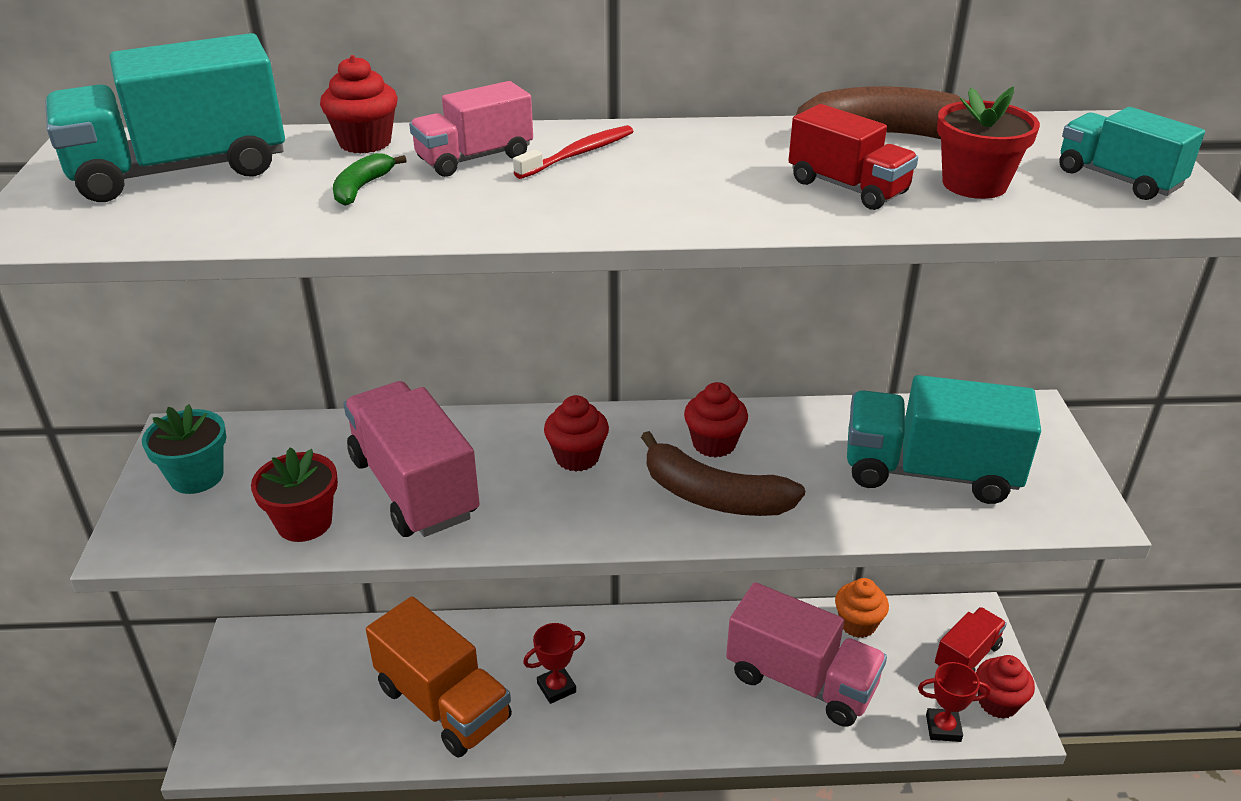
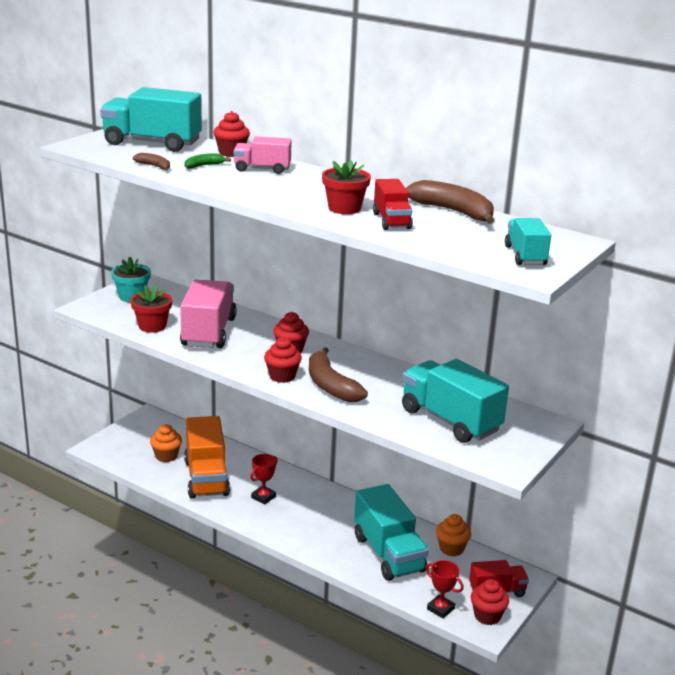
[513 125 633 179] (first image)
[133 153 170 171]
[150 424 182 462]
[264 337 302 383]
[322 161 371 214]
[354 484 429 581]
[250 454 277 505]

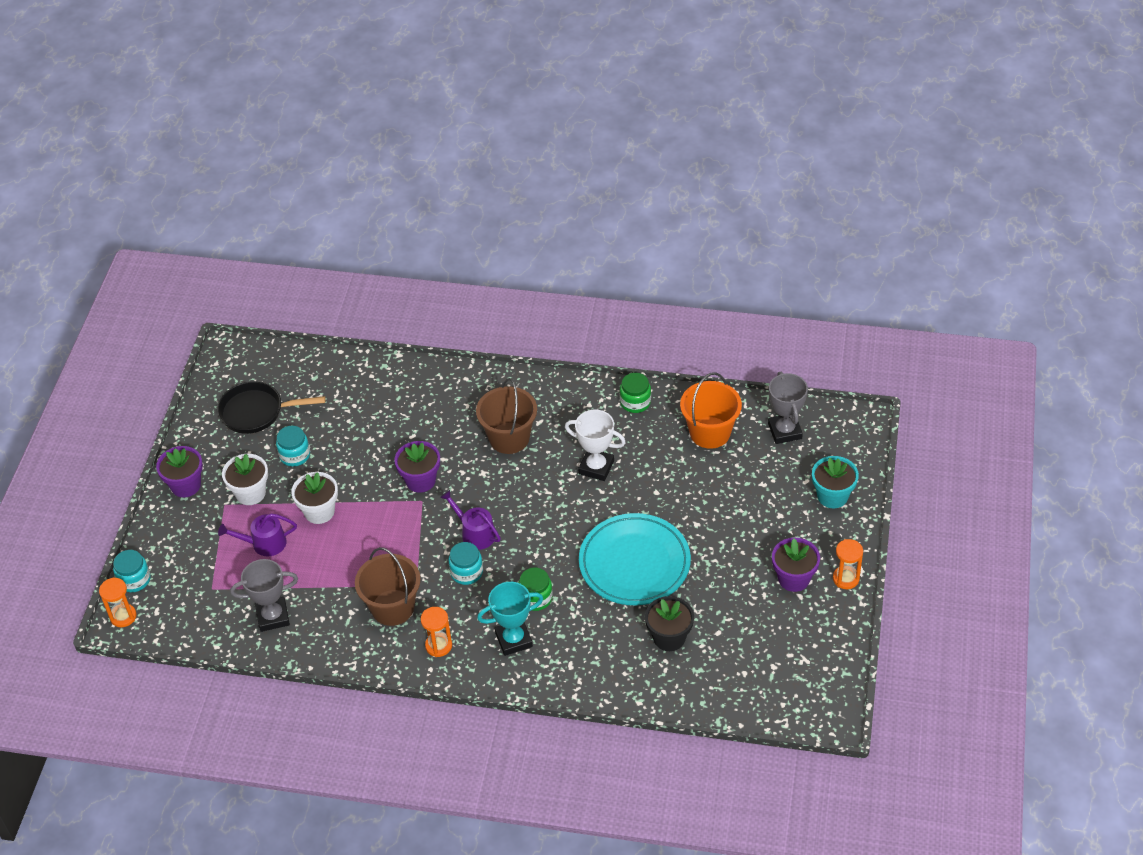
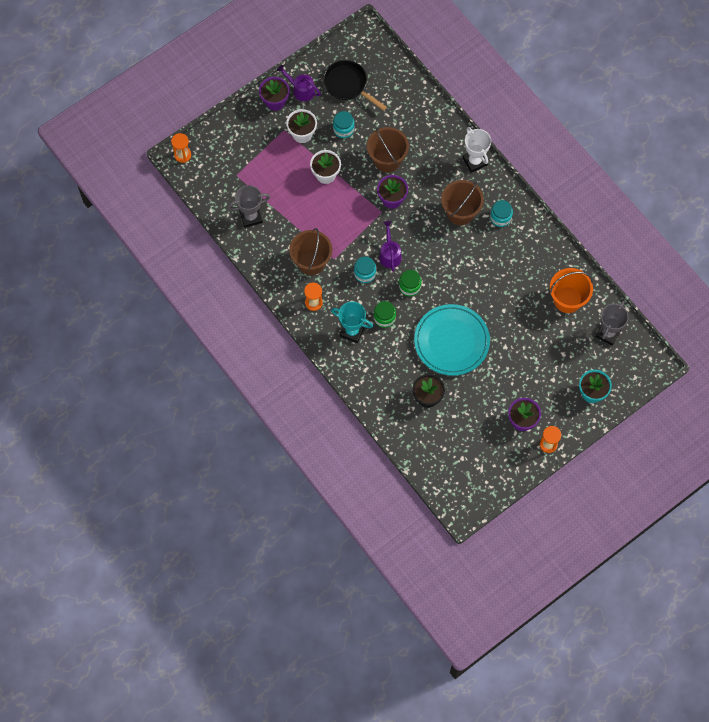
[367 127 409 172]
[490 200 513 227]
[277 65 321 102]
[462 127 491 173]
[399 270 421 296]
[228 185 270 228]

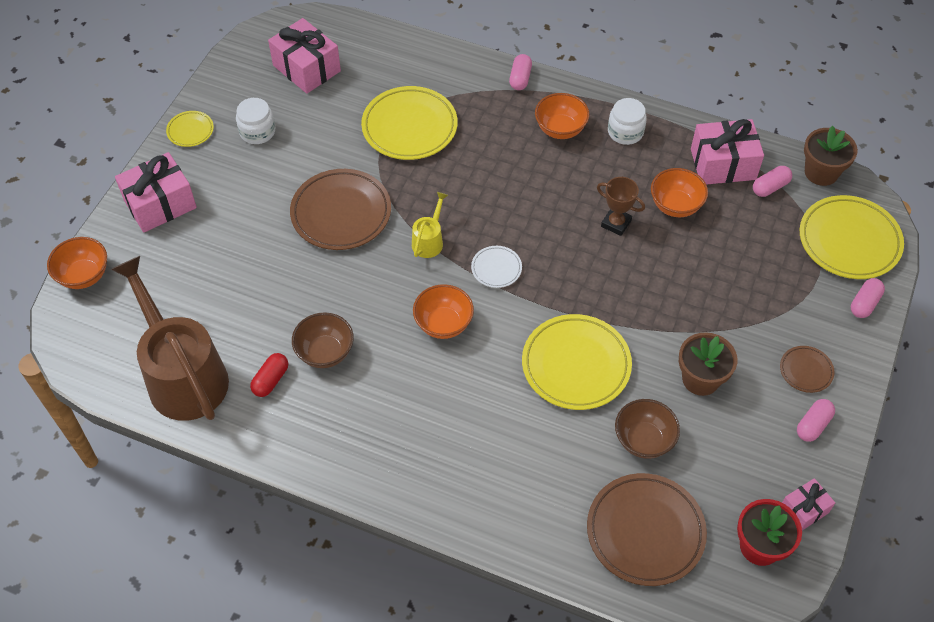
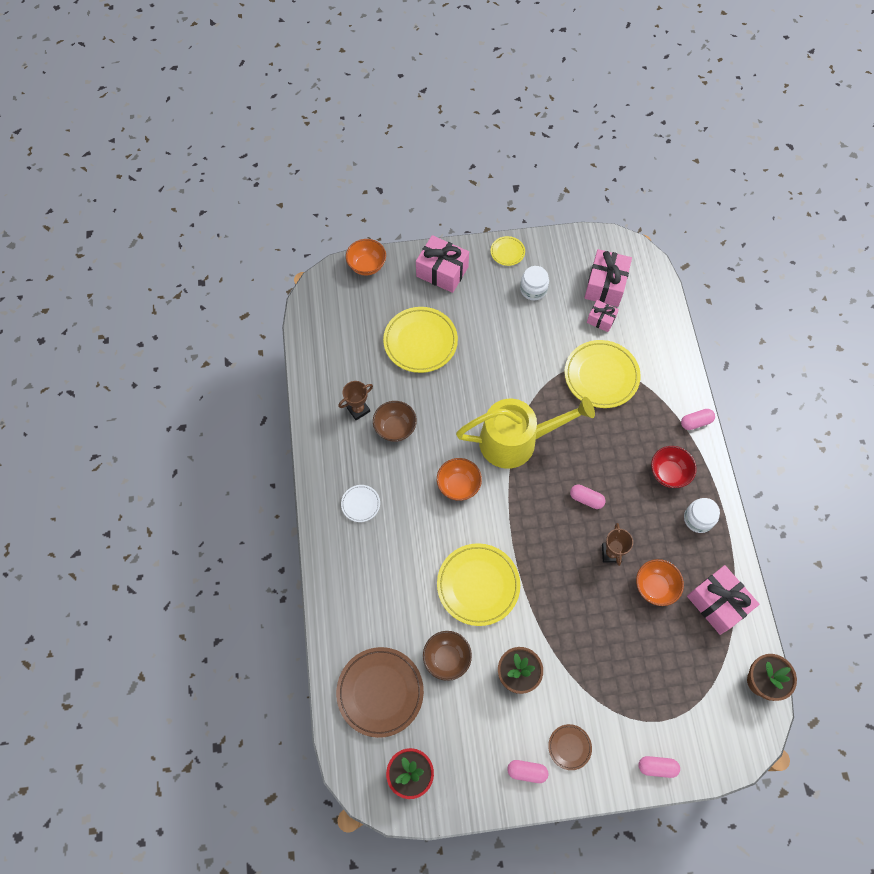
[111 256 229 421] (first image)
[290 169 391 250] (first image)
[341 485 380 522]
[570 485 606 509]
[587 300 619 332]
[383 307 458 373]
[338 381 373 420]
[651 446 697 488]
[456 397 595 469]

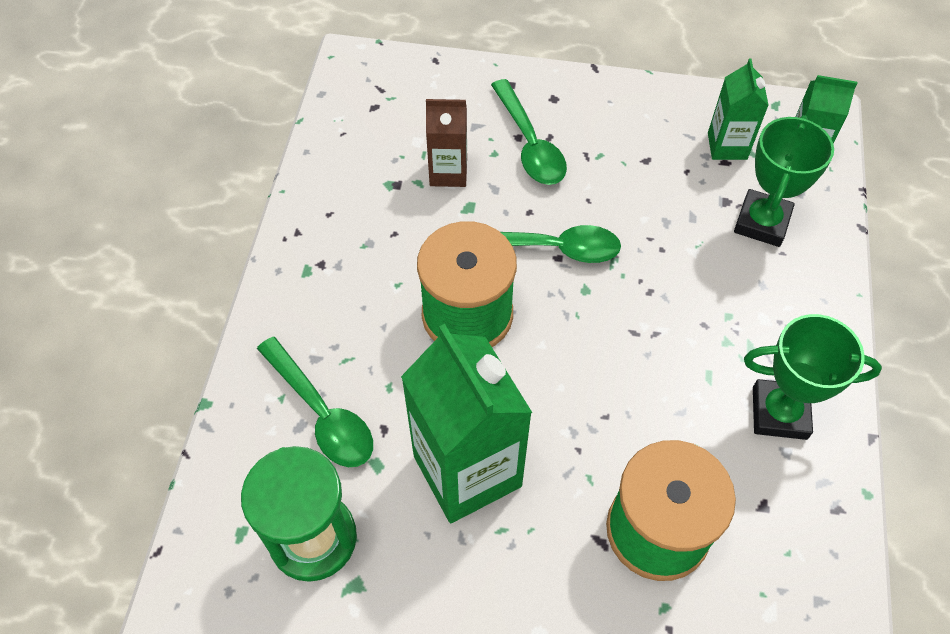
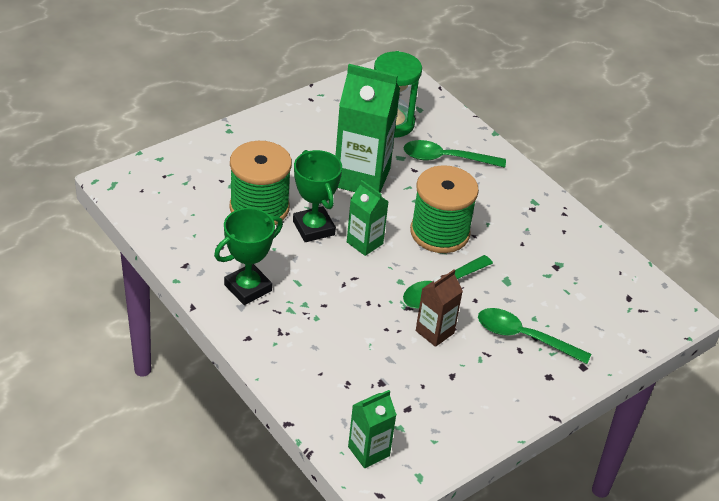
[416 270 463 347]
[347 180 389 256]
[293 150 342 242]

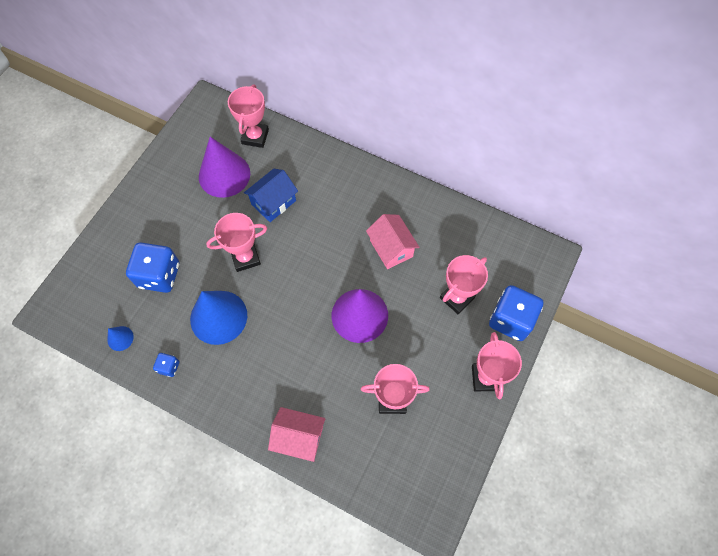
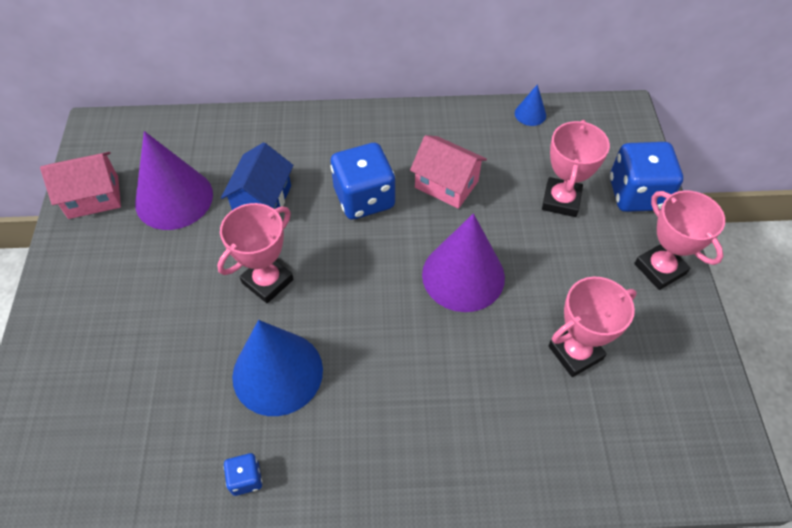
[228 84 269 148] (first image)
[515 84 546 126]
[330 143 395 220]
[40 152 121 219]

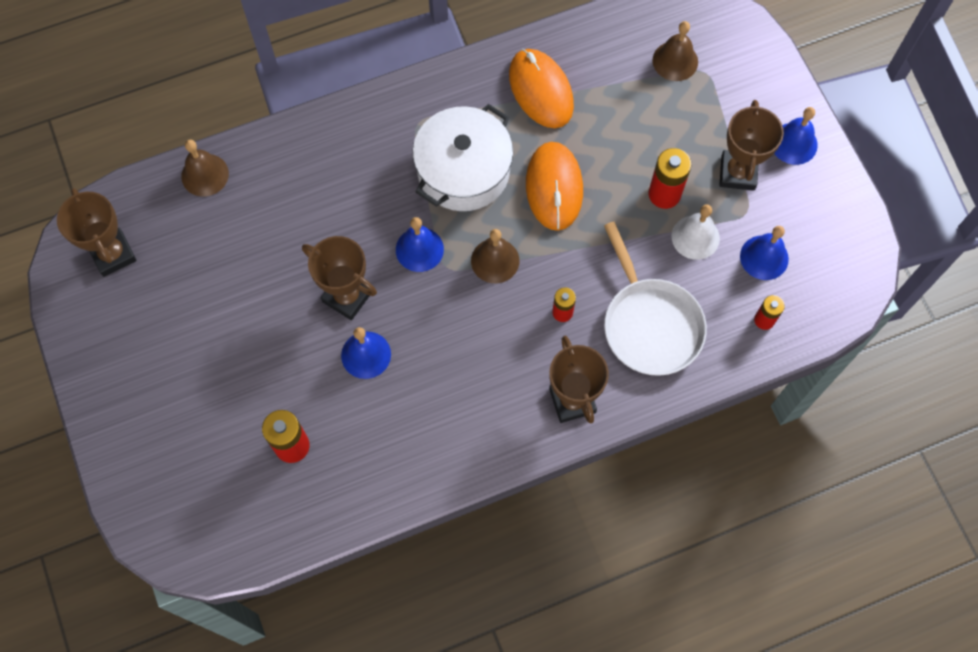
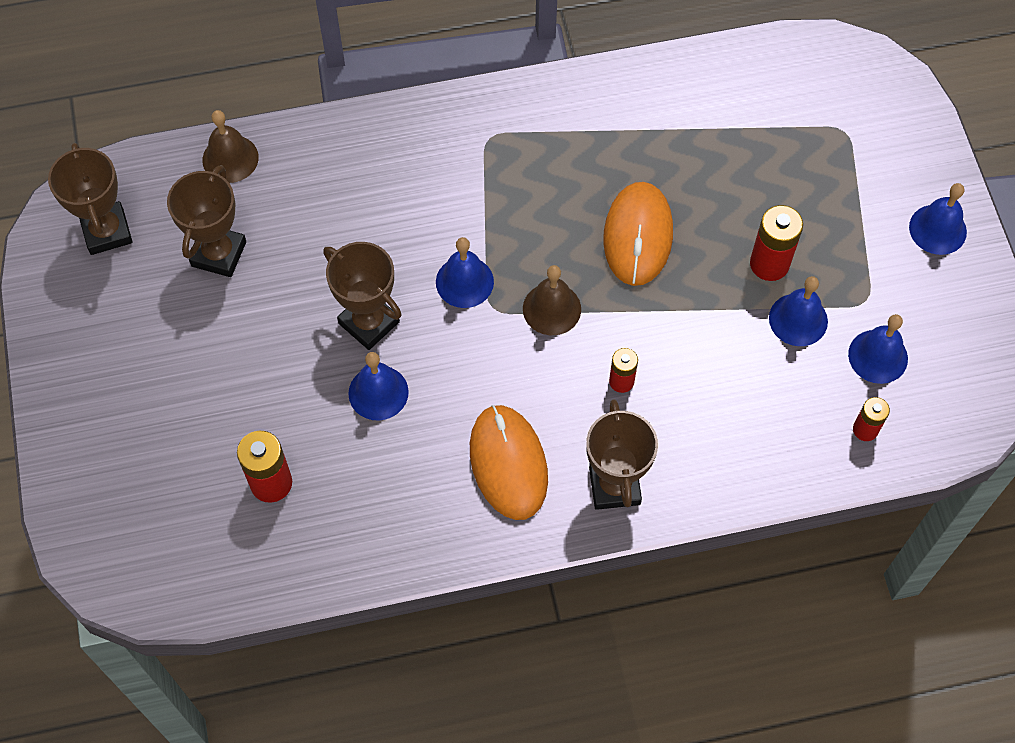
[413 104 513 211] (first image)
[604 222 707 376] (first image)
[652 21 698 81] (first image)
[470 405 548 520]
[167 165 246 277]
[769 276 828 346]

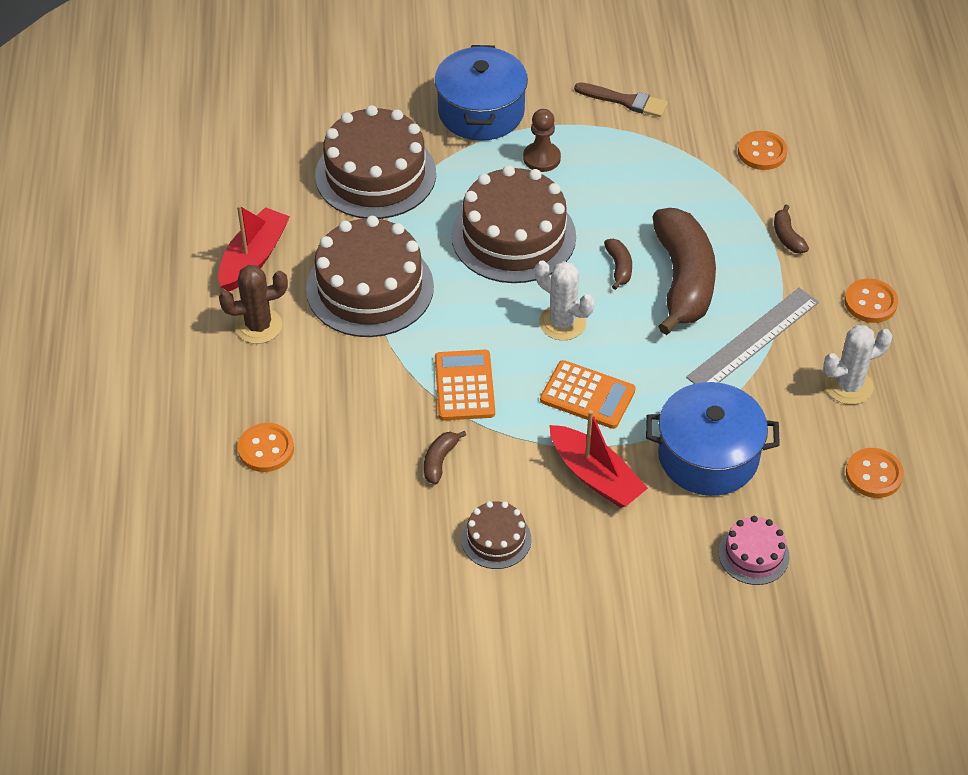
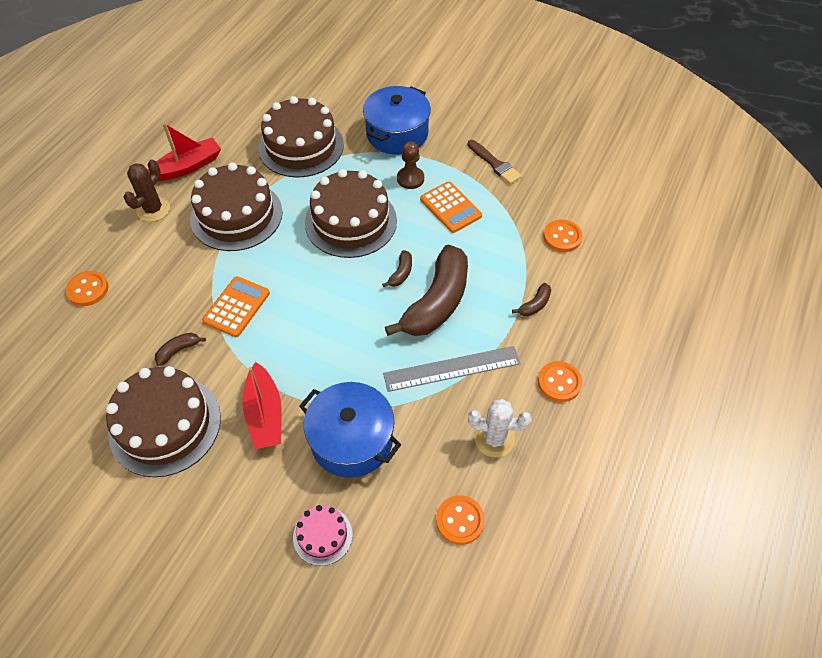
[535 260 594 340] (first image)
[420 181 482 233]
[124 159 170 222]
[512 283 551 316]
[106 366 221 477]

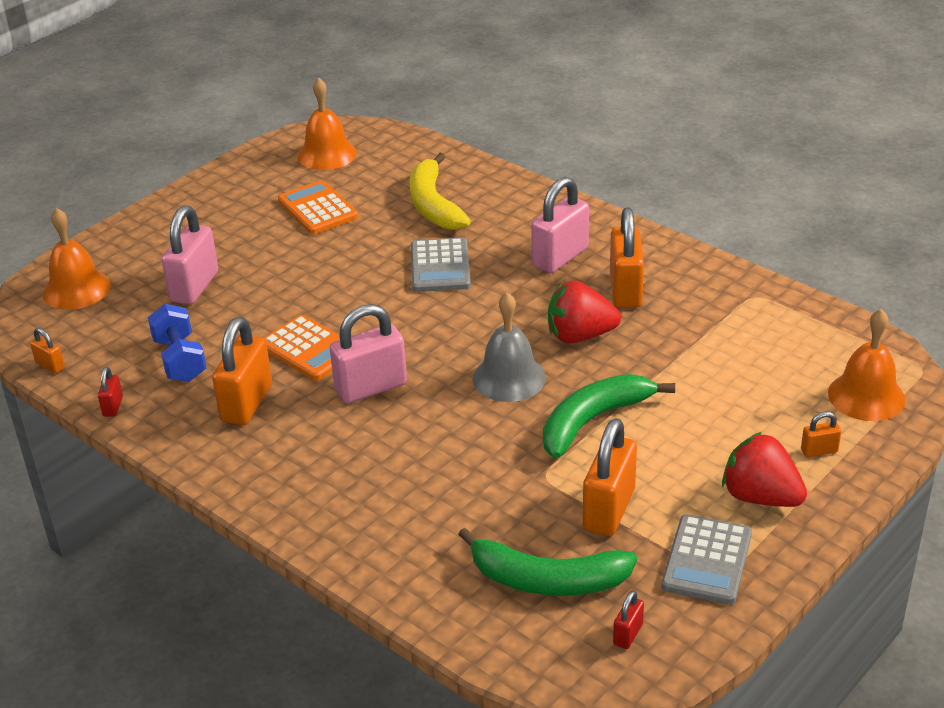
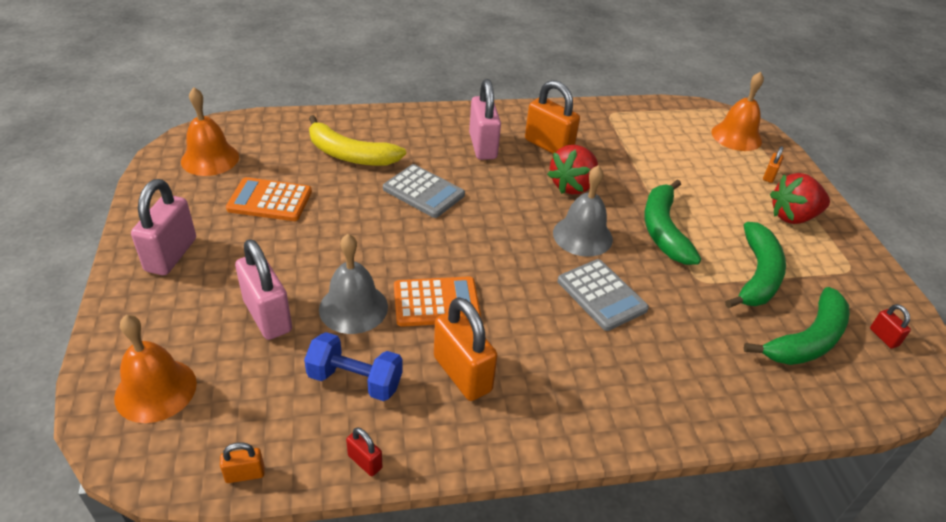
[319 234 388 334]
[131 179 196 275]
[558 259 649 331]
[725 222 786 308]

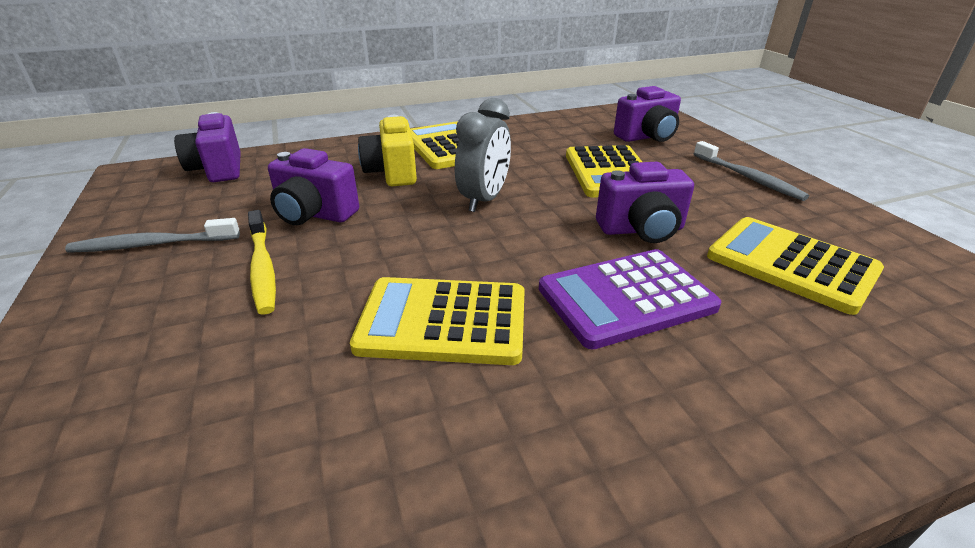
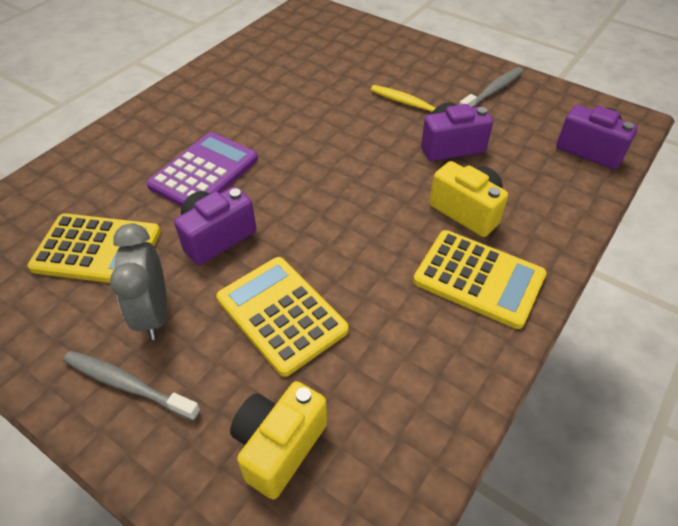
[350 277 525 365] (first image)
[110 223 167 340]
[230 381 327 499]

